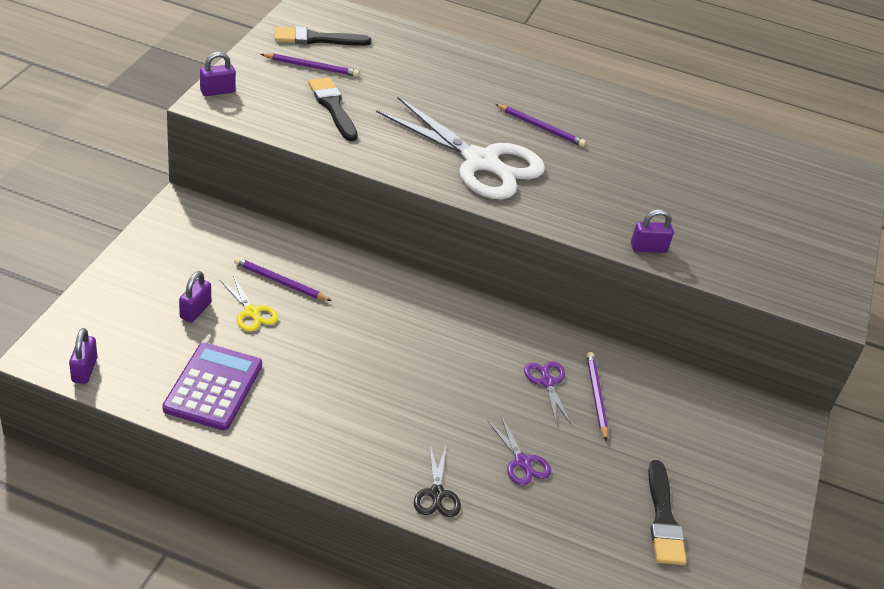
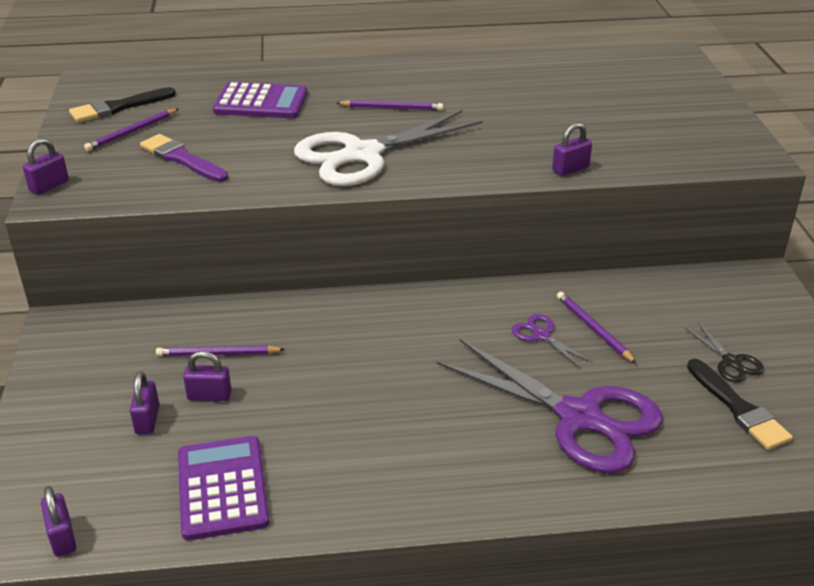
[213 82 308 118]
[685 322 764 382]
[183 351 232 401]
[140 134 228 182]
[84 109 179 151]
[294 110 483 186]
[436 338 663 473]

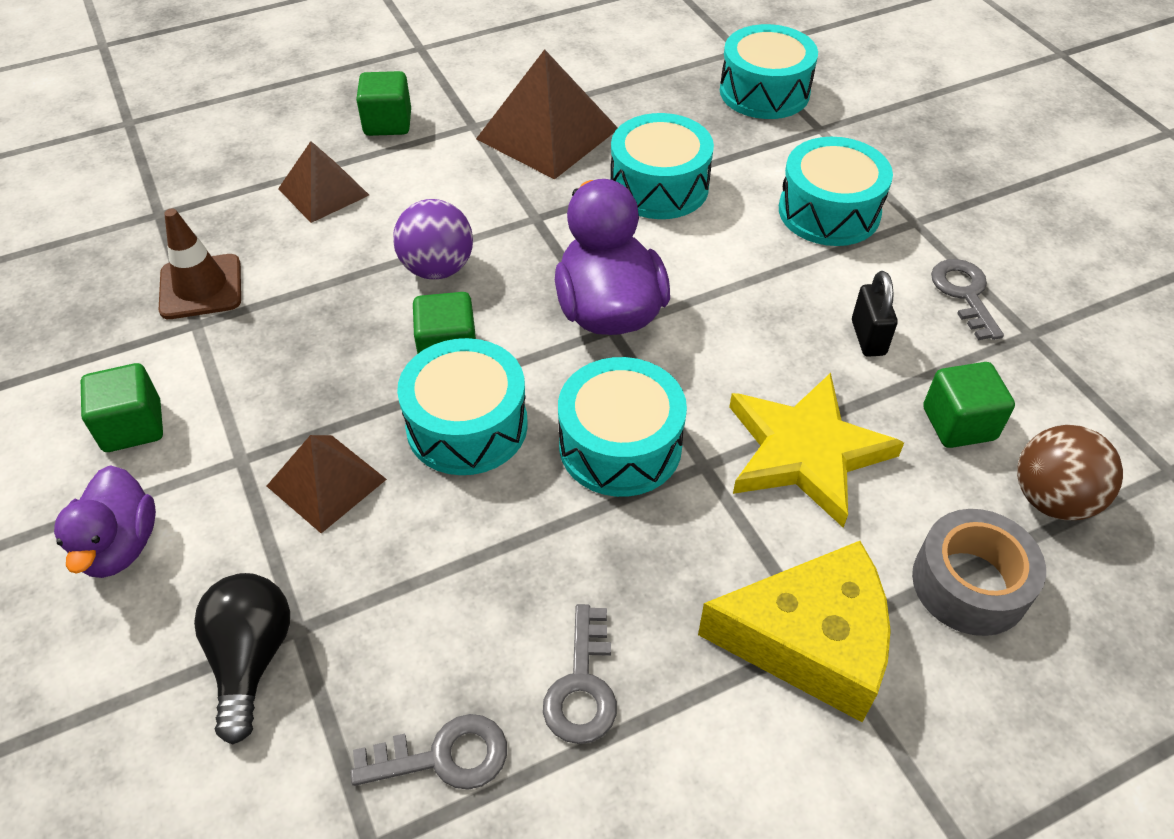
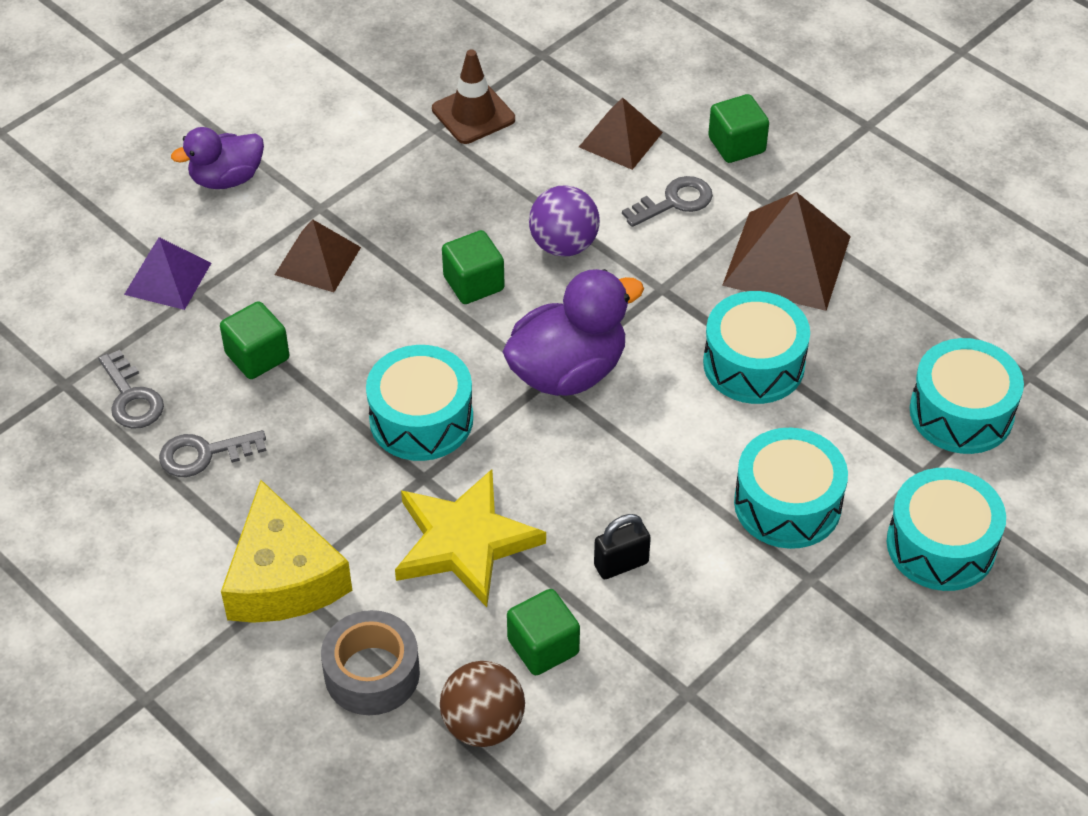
[220 301 289 379]
[887 468 1006 591]
[622 176 713 227]
[124 237 211 310]

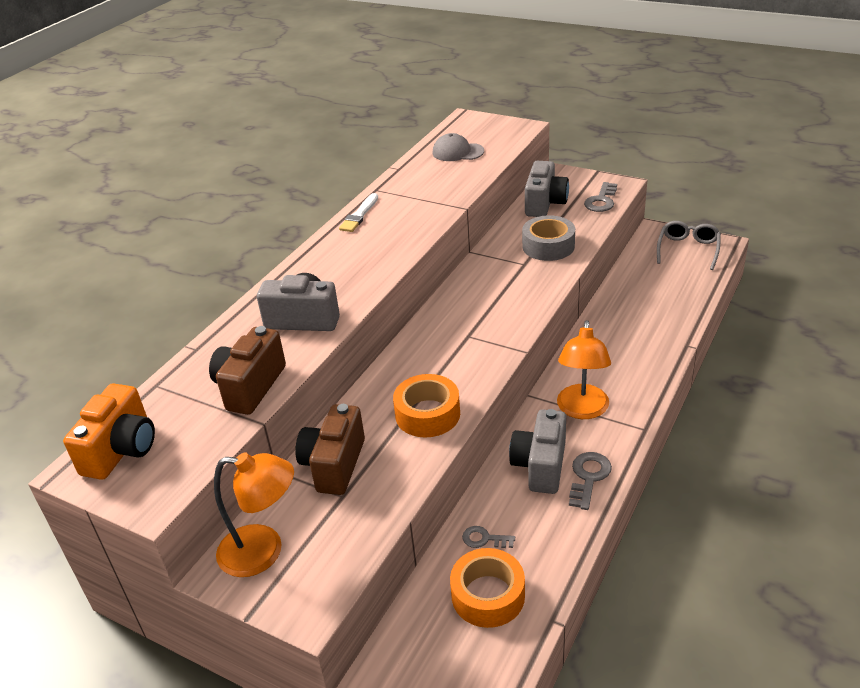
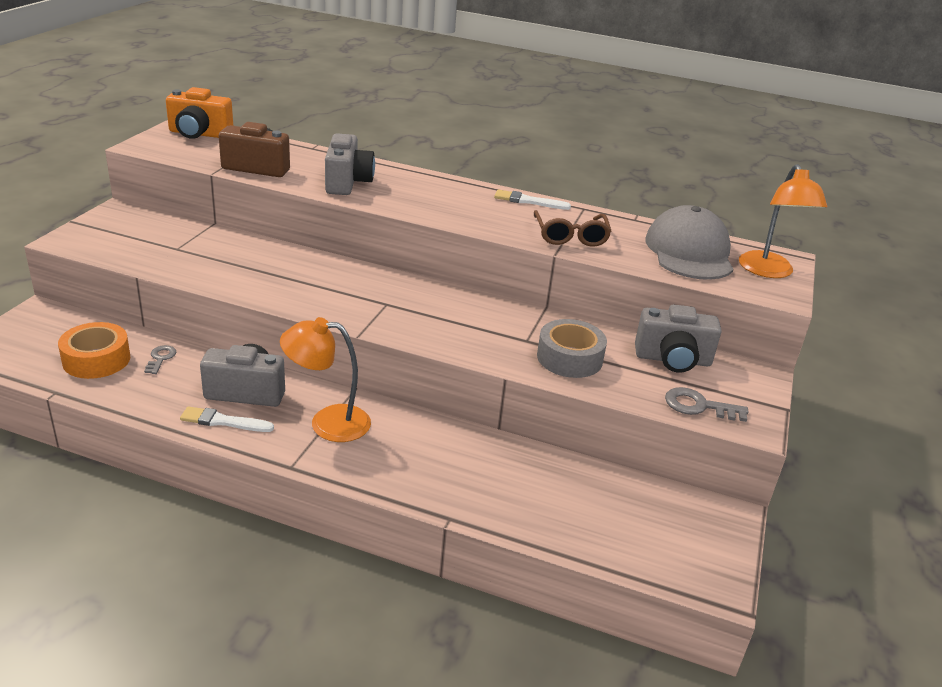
[295 404 365 495] (first image)
[393 374 460 437] (first image)
[657 221 721 270] (first image)
[534 210 611 247]
[739 164 827 278]
[180 406 274 432]
[646 205 733 280]

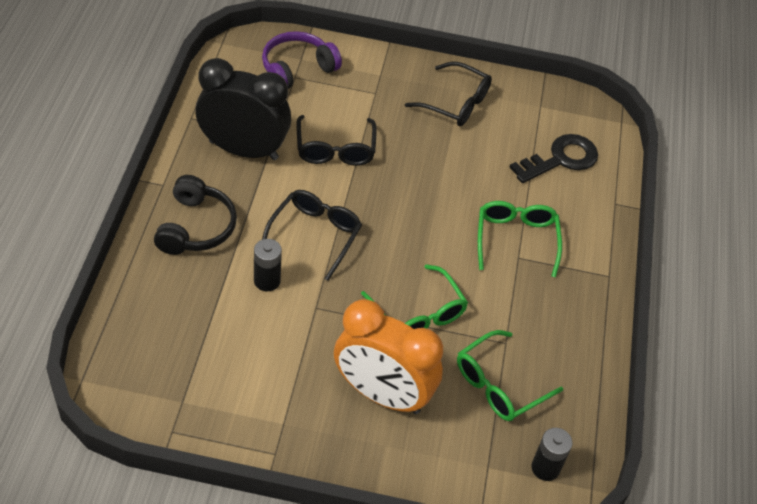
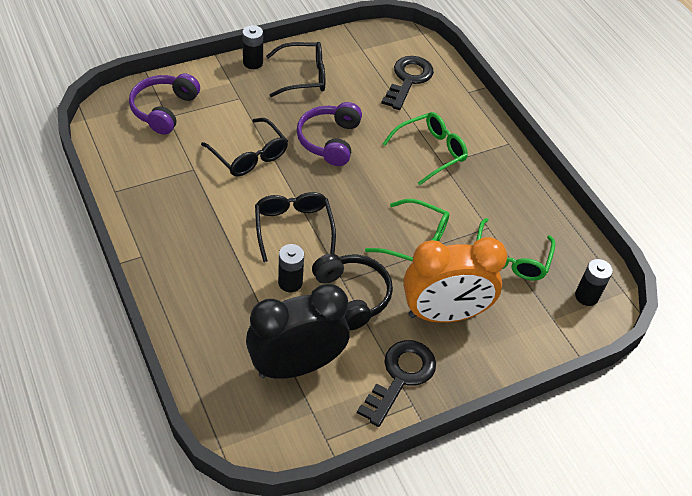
[242 25 263 69]
[296 102 362 166]
[357 340 436 427]
[312 254 393 330]
[246 284 350 379]
[383 112 468 186]

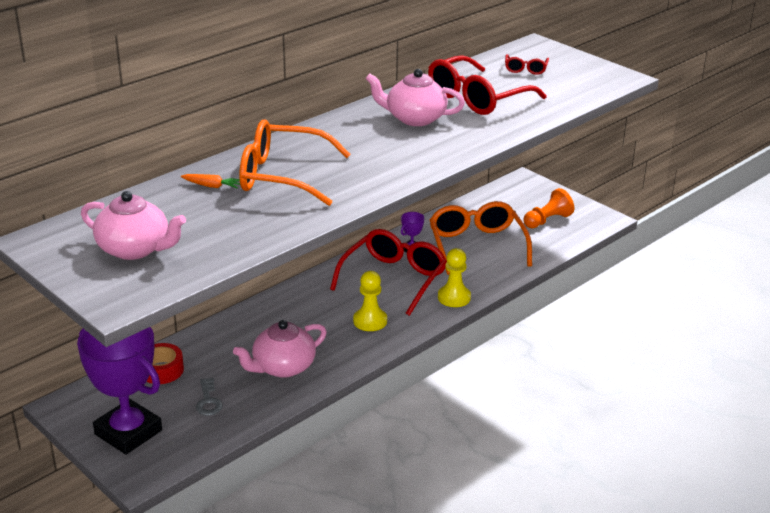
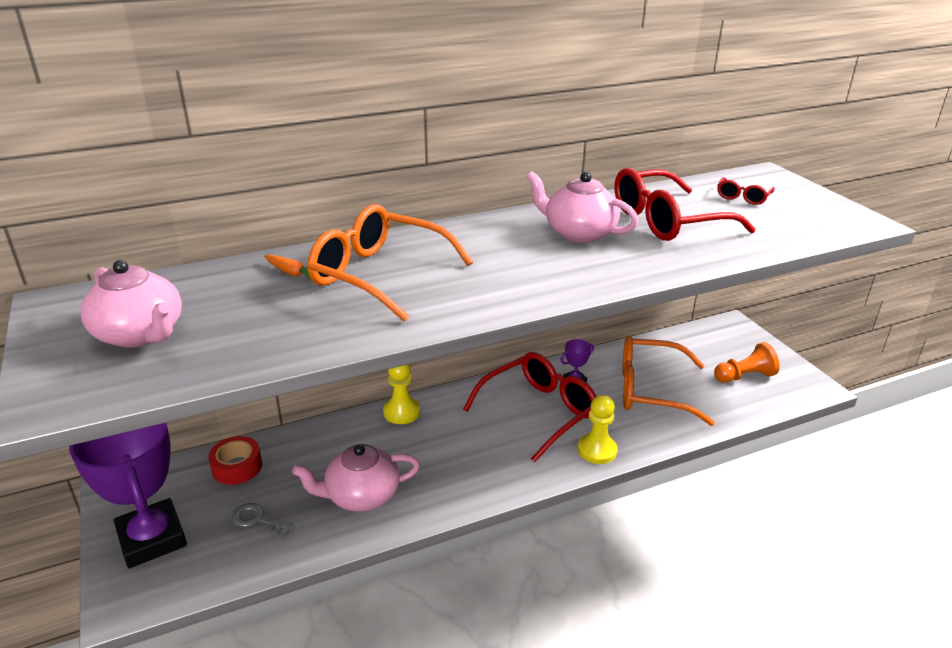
[383 364 420 424]
[232 503 295 538]
[623 335 715 426]

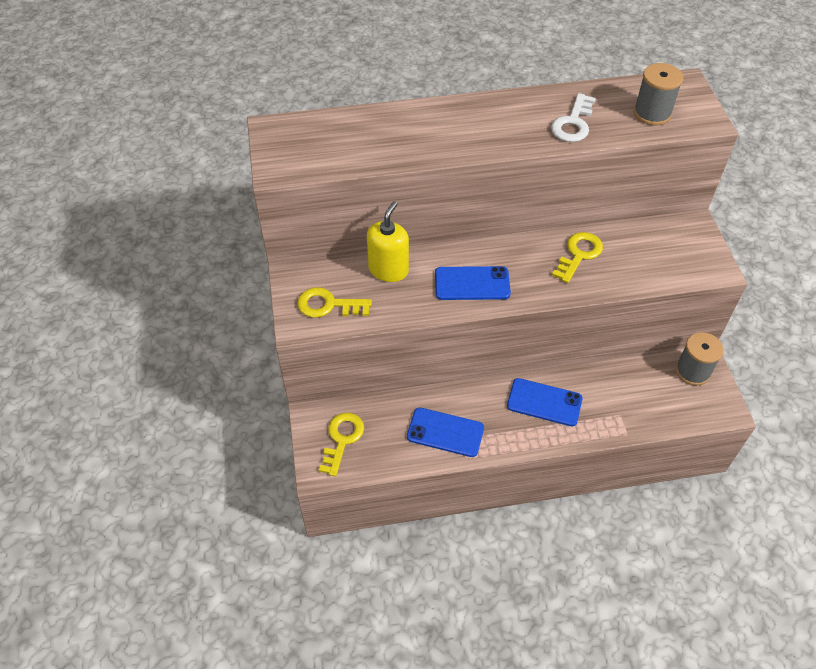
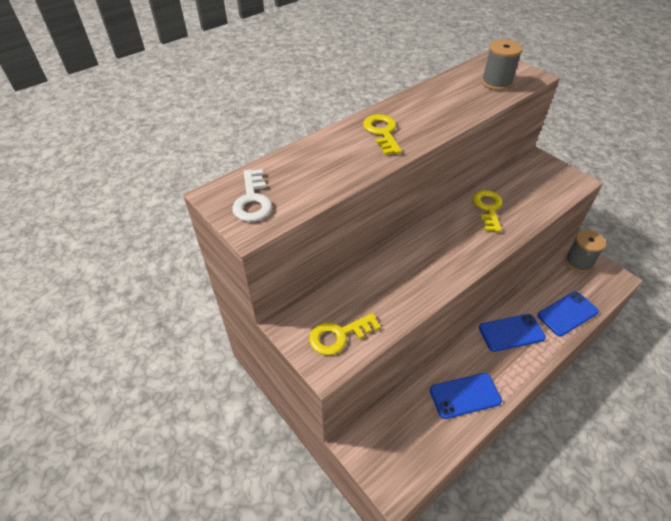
[367 201 409 282] (first image)
[363 114 402 155]
[537 291 599 336]
[232 169 272 222]

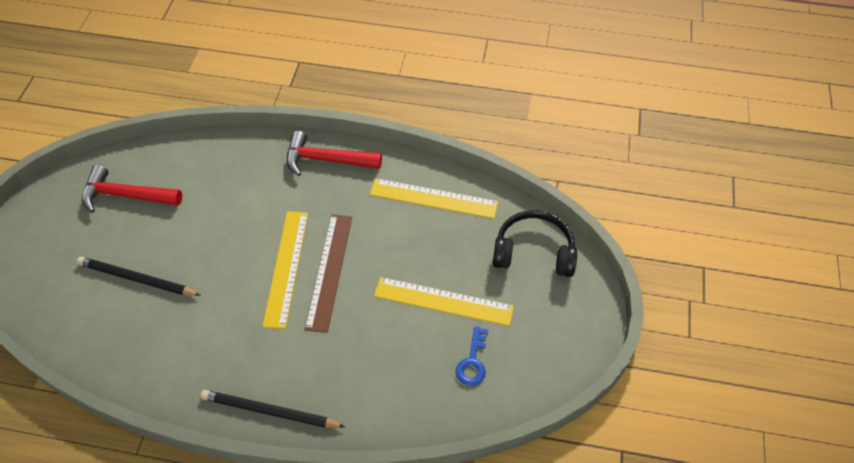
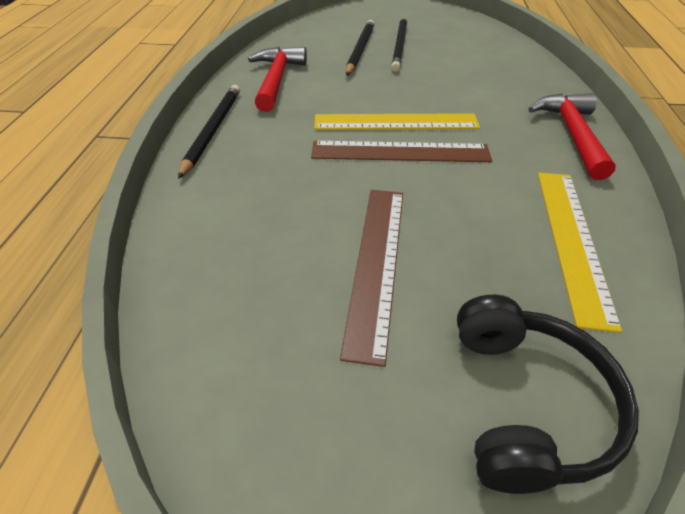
[456 326 488 386] (first image)
[391 17 407 72]
[248 47 307 112]
[340 190 403 367]

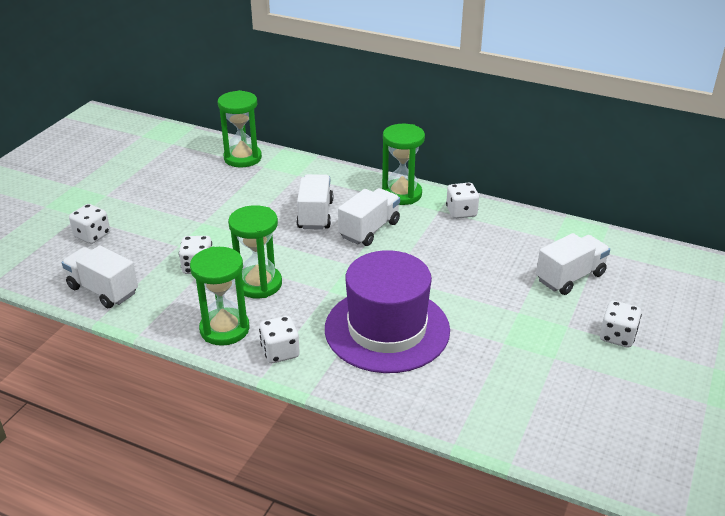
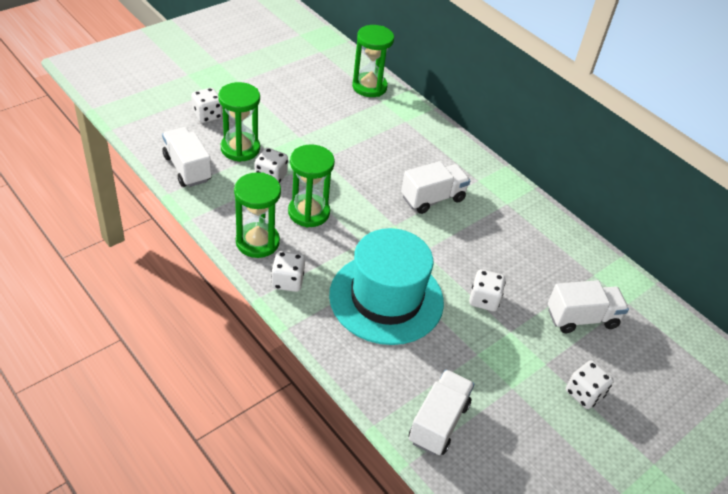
[409 370 474 456]
[218 82 260 162]
[469 269 506 312]
[329 228 444 345]

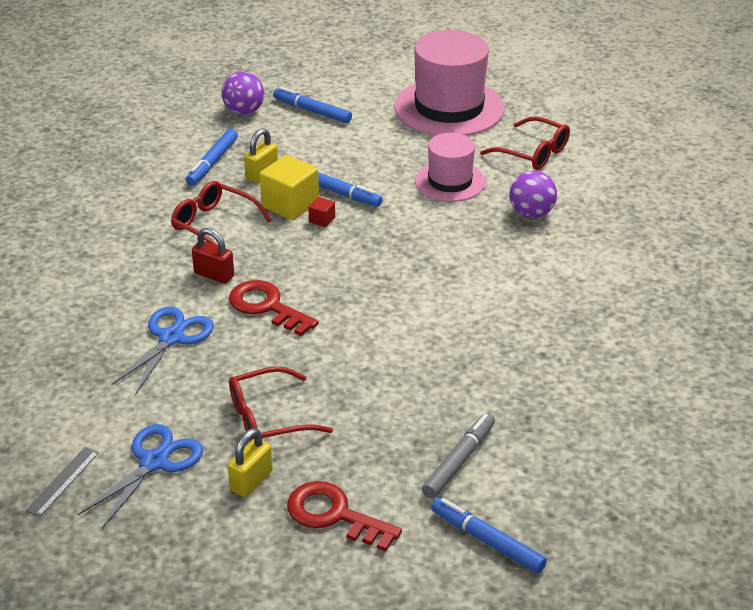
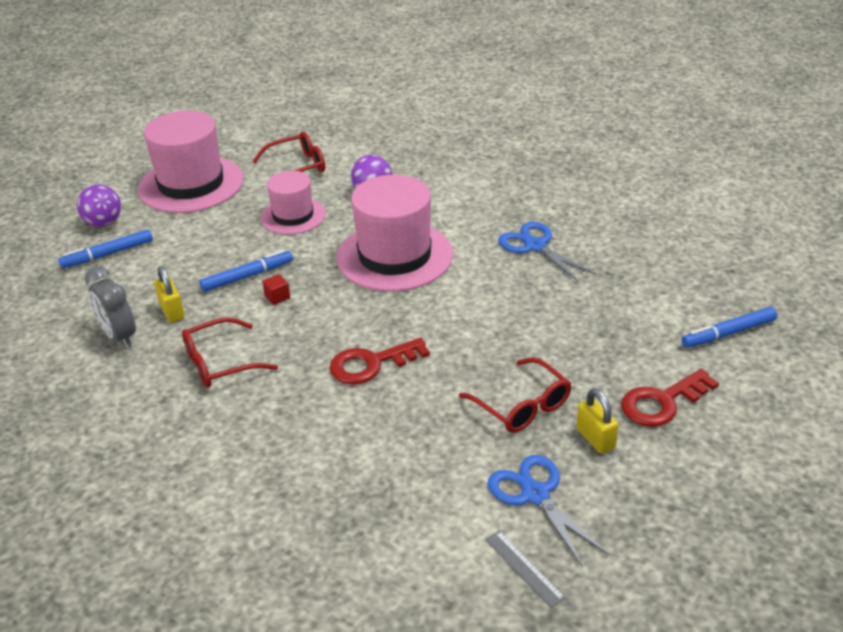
[192 228 234 284] (first image)
[260 155 319 220] (first image)
[422 413 495 498] (first image)
[336 175 453 291]
[498 222 596 282]
[77 184 121 227]
[85 266 136 348]
[459 357 572 433]

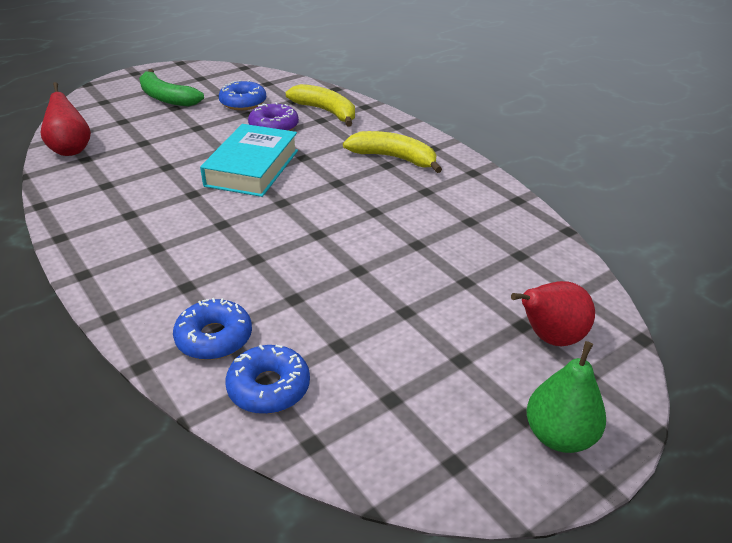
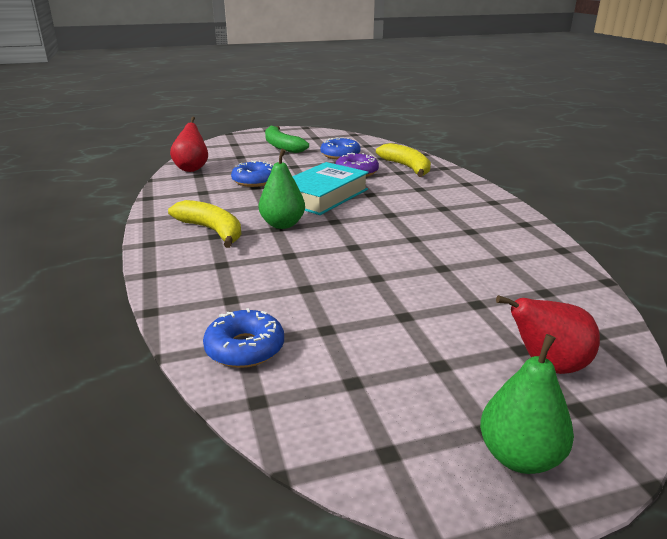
[259 149 305 229]
[231 161 273 187]
[168 200 241 248]

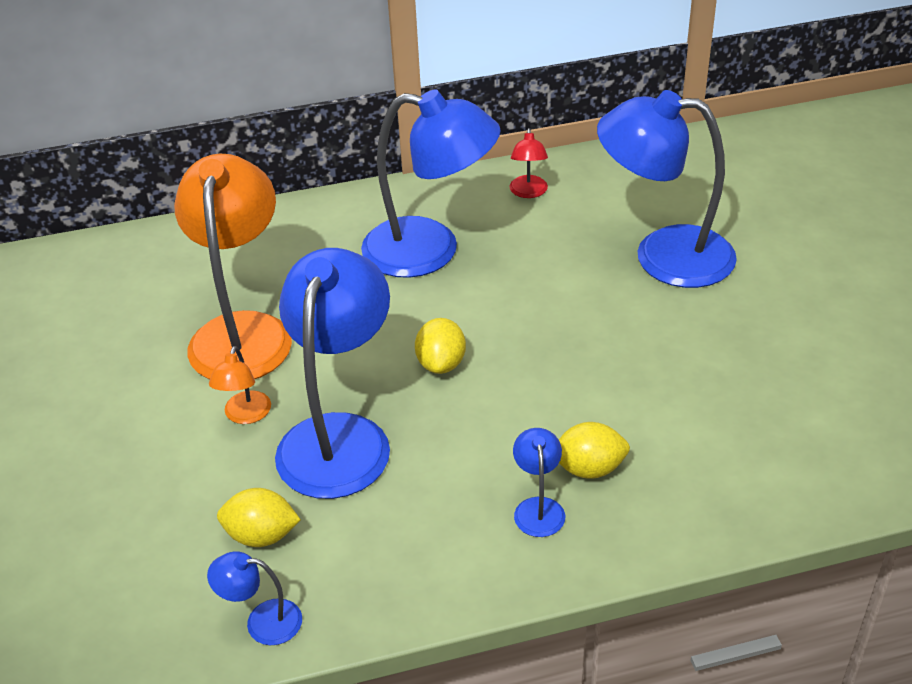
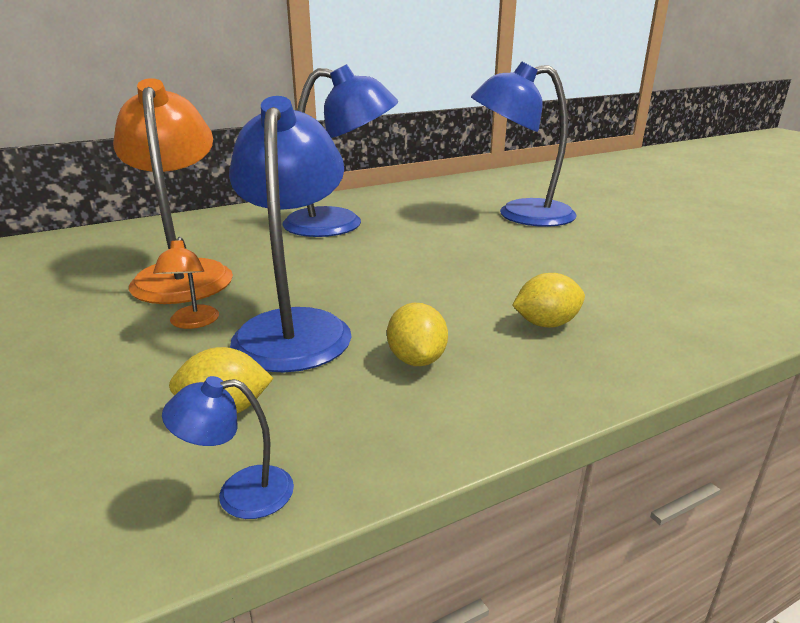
[509 128 548 198] (first image)
[513 428 565 537] (first image)
[387 303 448 366]

